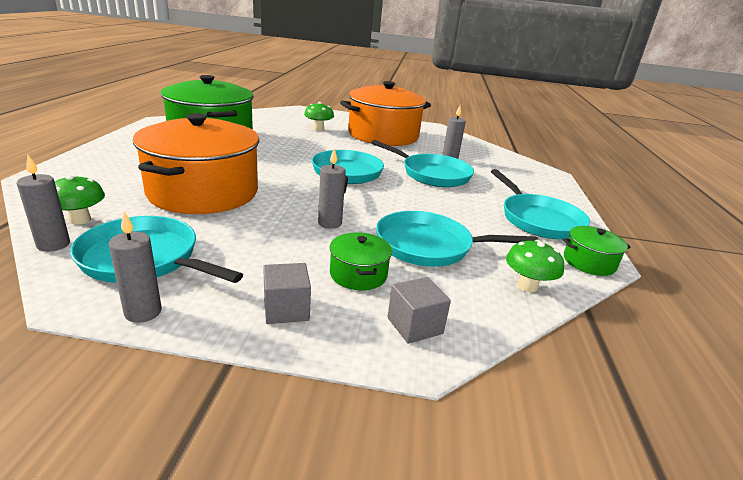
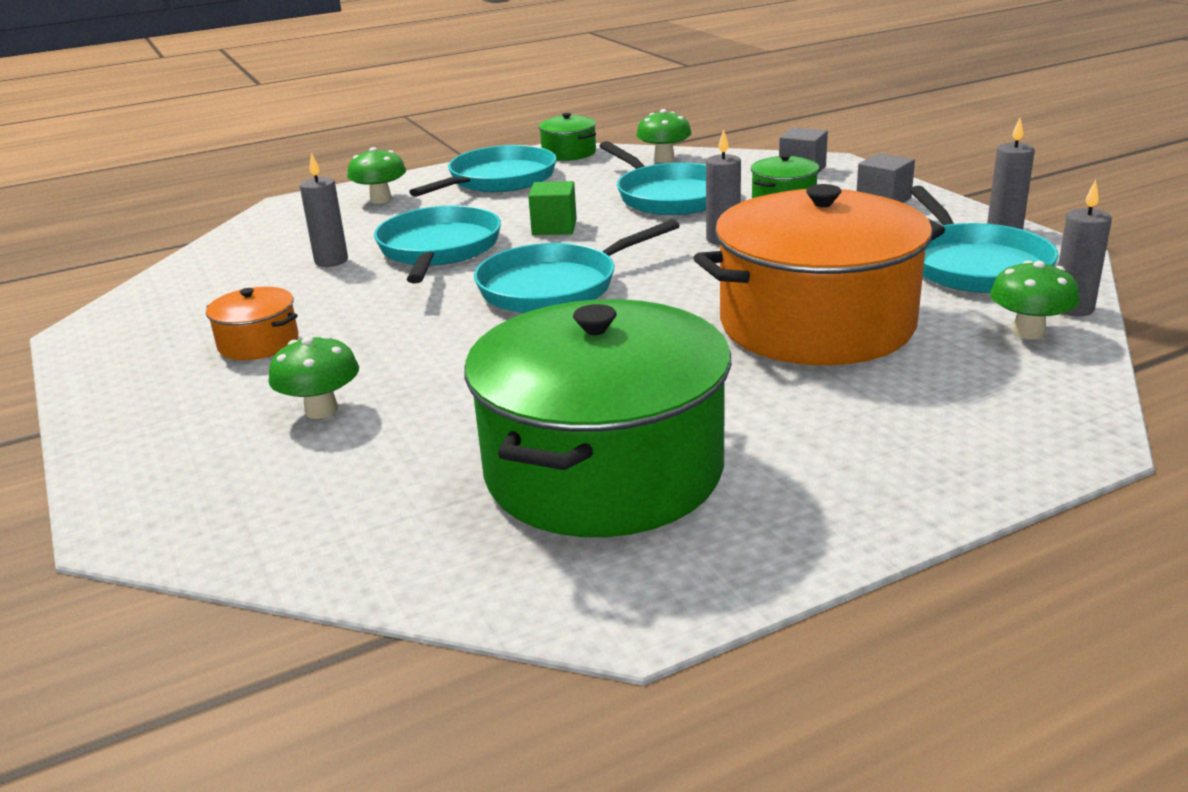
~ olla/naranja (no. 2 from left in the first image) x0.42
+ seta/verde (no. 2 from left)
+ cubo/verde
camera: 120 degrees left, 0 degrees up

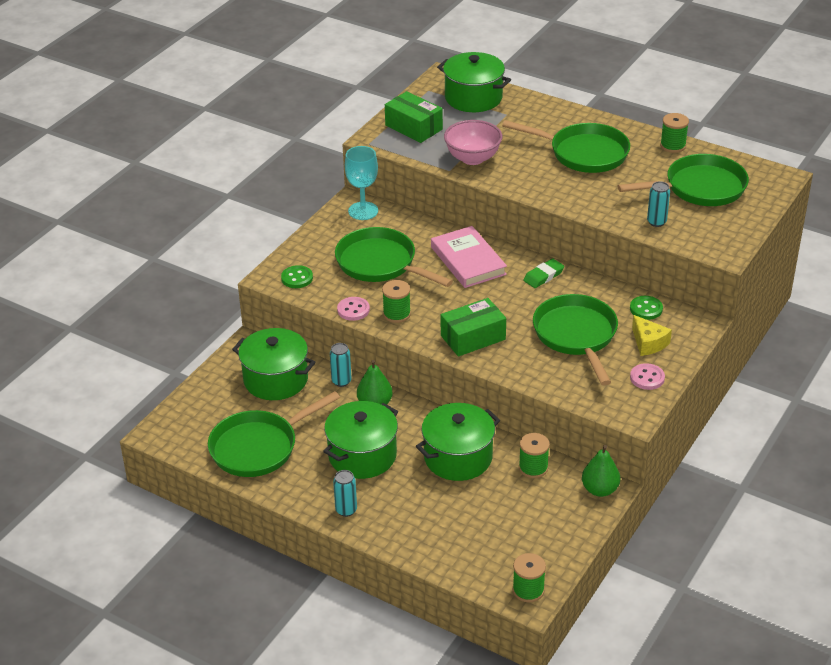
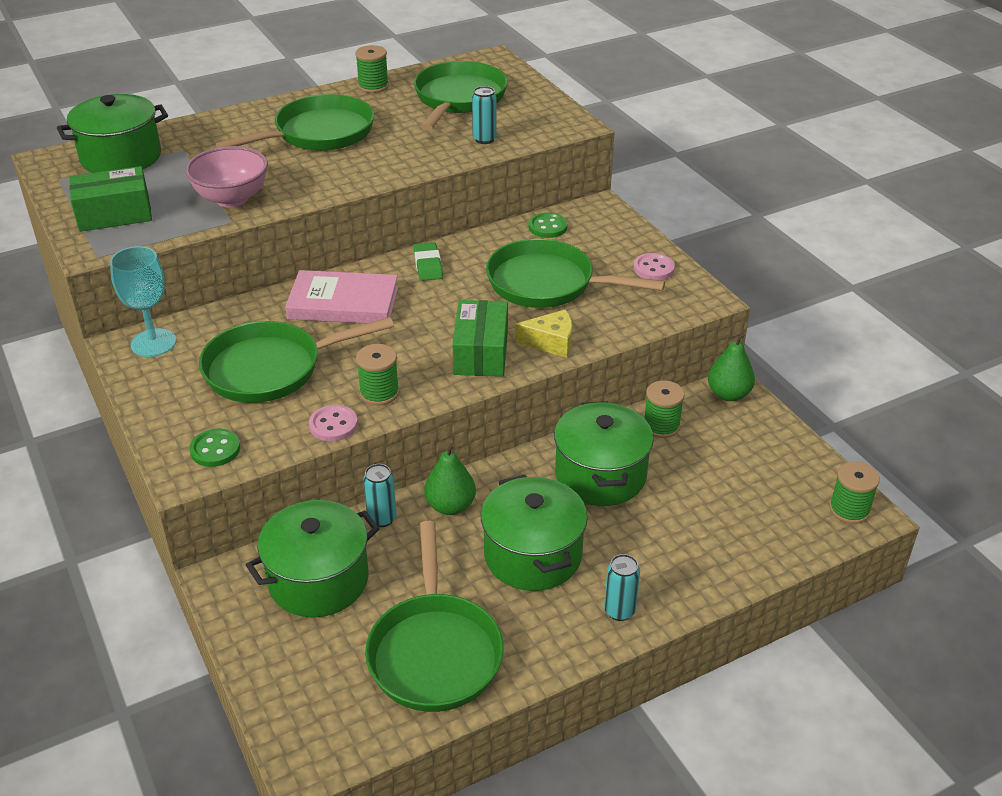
~ queso/amarillo
camera: 60 degrees left, 0 degrees up

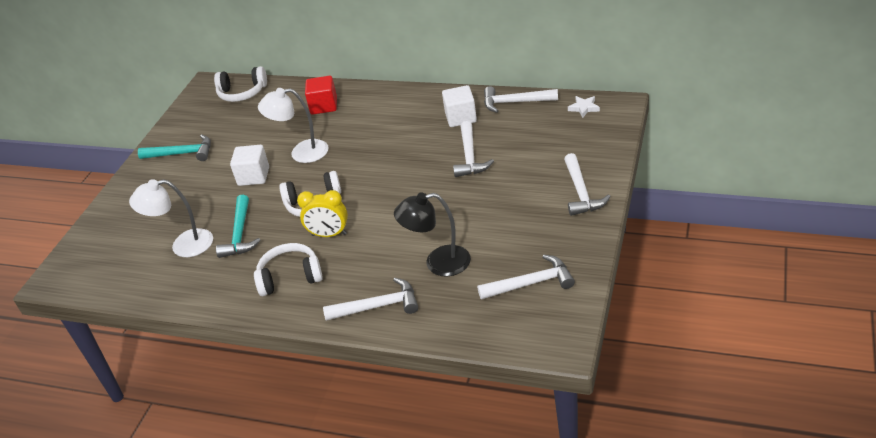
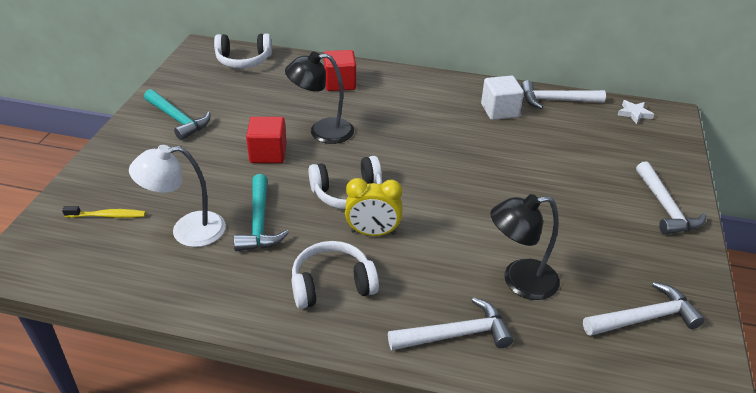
~ martillo/turquesa (no. 1 from left) 45 degrees clockwise
~ cubo/blanco (no. 1 from left) to cubo/rojo (no. 1 from left)
~ lámpara/blanco (no. 2 from left) to lámpara/negro (no. 1 from left)
- martillo/blanco (no. 2 from left)
+ cepillo de dientes/amarillo
camera: 10 degrees left, 0 degrees up

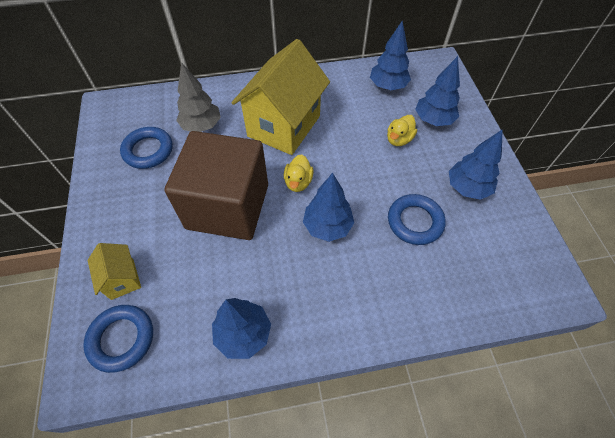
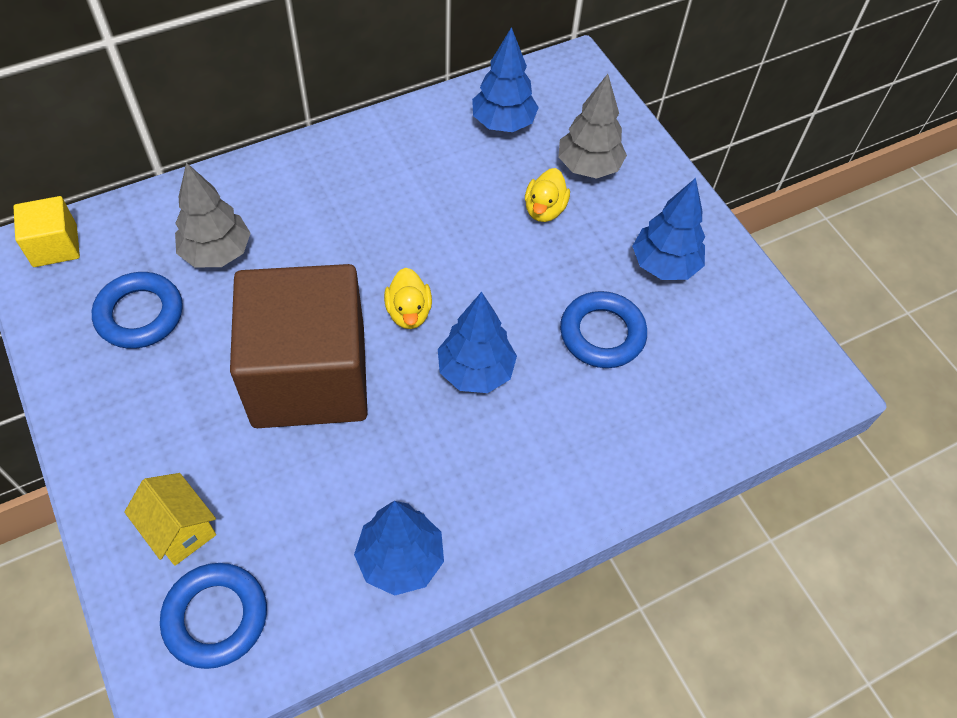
- casa/amarillo (no. 2 from left)
~ árbol/azul (no. 4 from left) to árbol/gris (no. 2 from left)
+ cubo/amarillo
camera: 20 degrees left, 0 degrees up

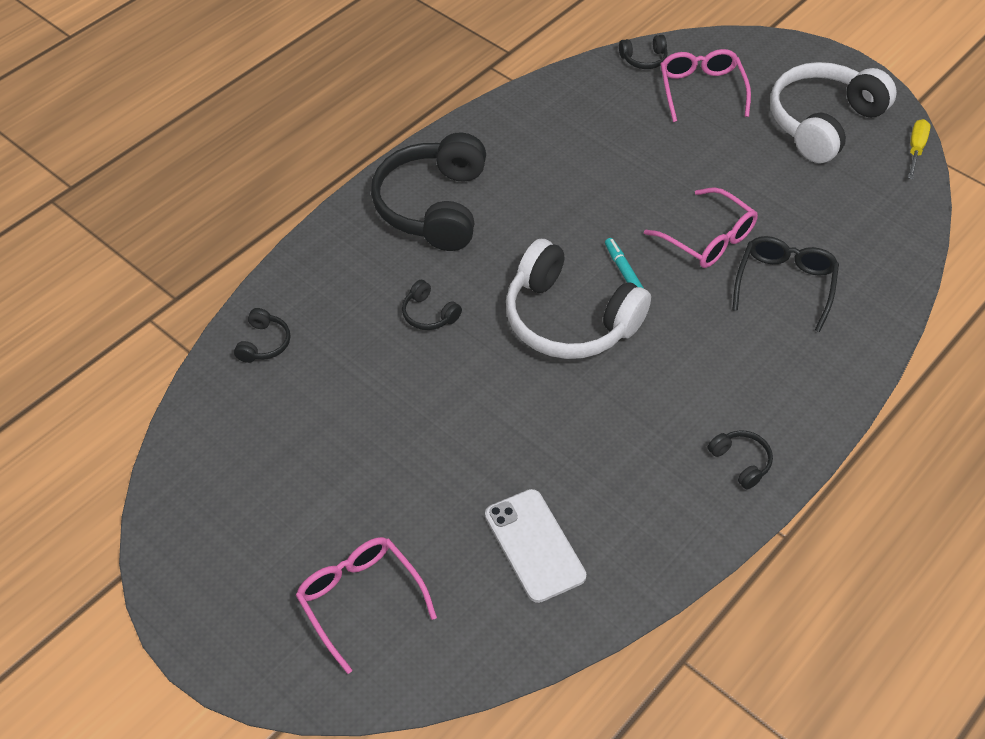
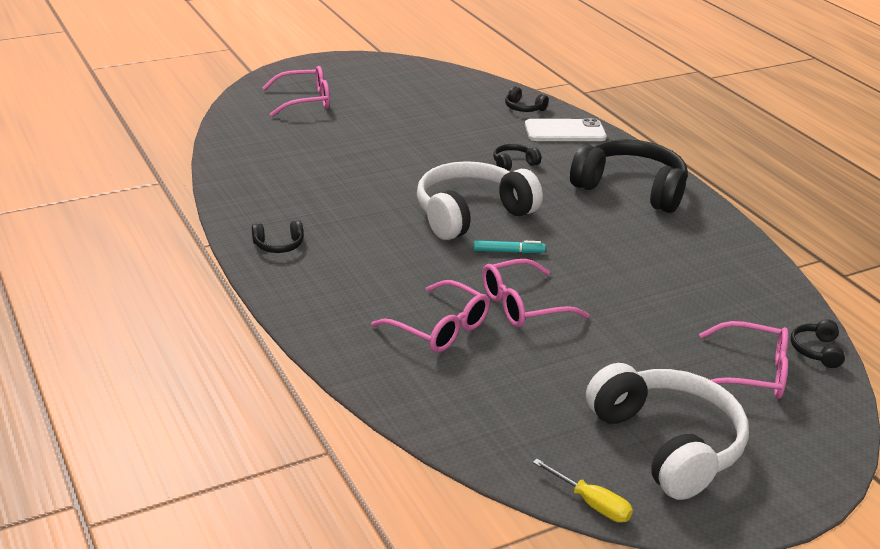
~ móvil/blanco
~ gafas/negro to gafas/rosa (no. 2 from left)
camera: 110 degrees right, 20 degrees down

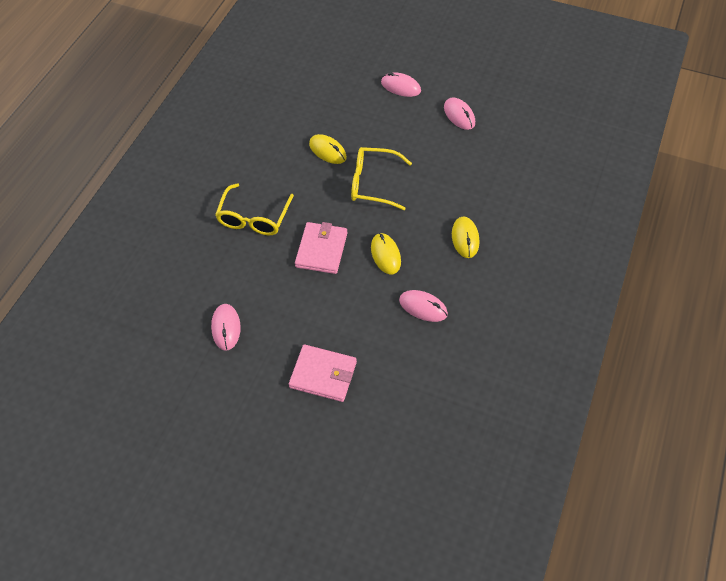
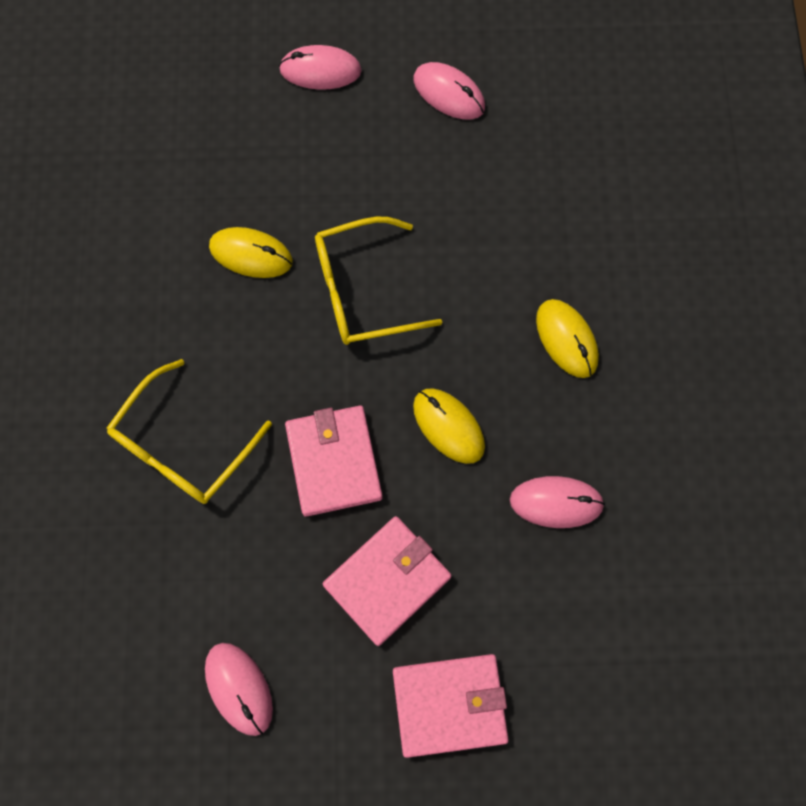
~ gafas/amarillo (no. 1 from left) 45 degrees clockwise
+ cartera/rosa (no. 2 from left)
camera: 25 degrees left, 15 degrees up

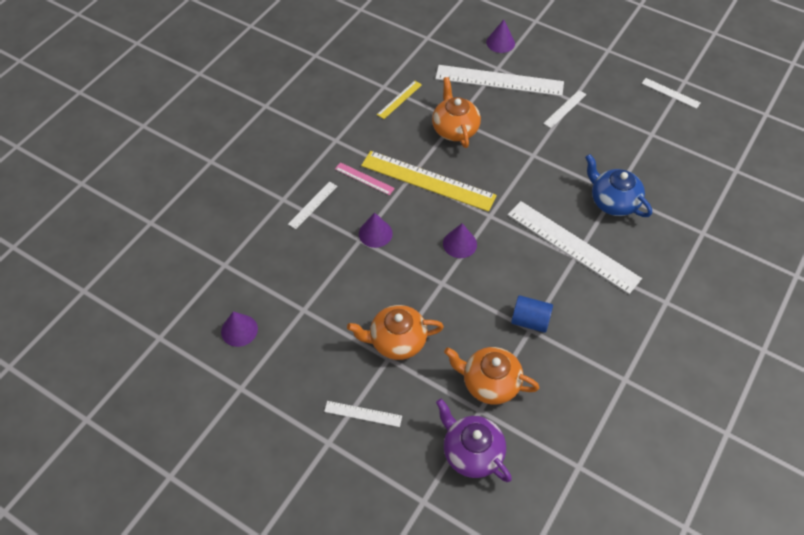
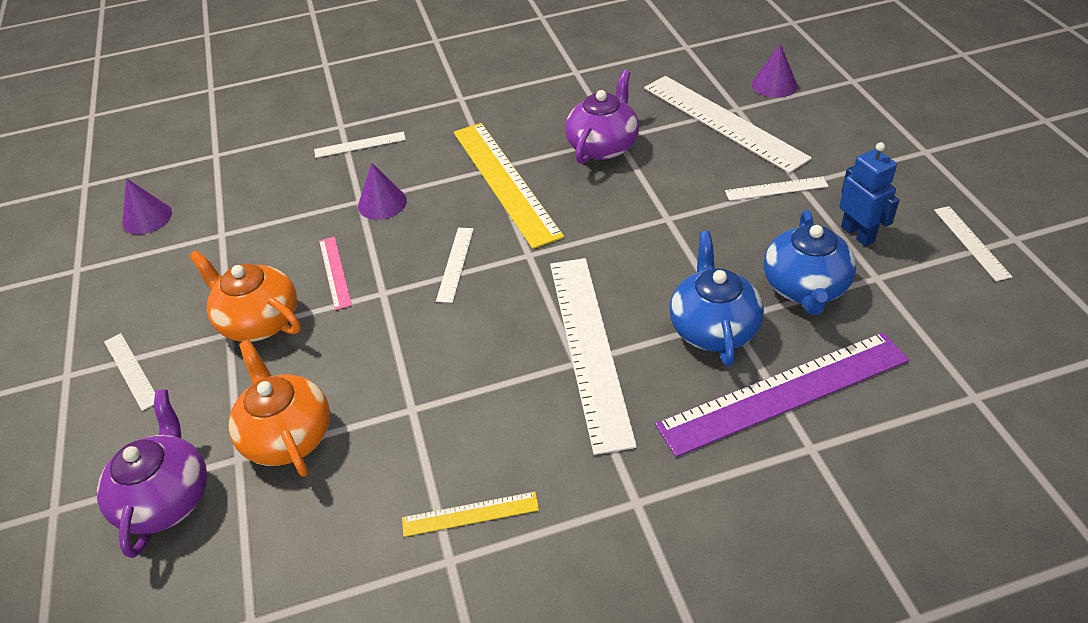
~ regla/rosa
~ regla/amarillo (no. 1 from left)
~ tetera/naranja (no. 2 from left) to tetera/morado (no. 2 from left)
~ cono/morado (no. 3 from left) to regla/blanco (no. 3 from left)
- cilindro/azul
+ regla/morado
+ tetera/azul (no. 2 from left)
+ robot/azul
camera: 45 degrees right, 10 degrees down

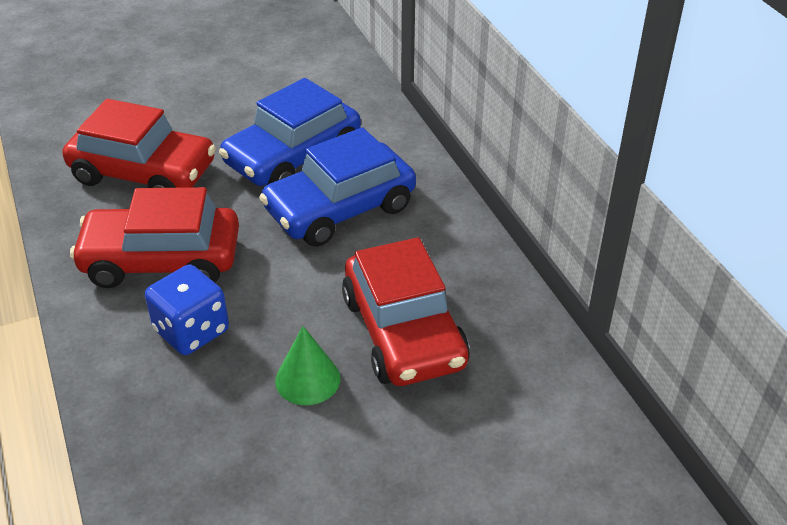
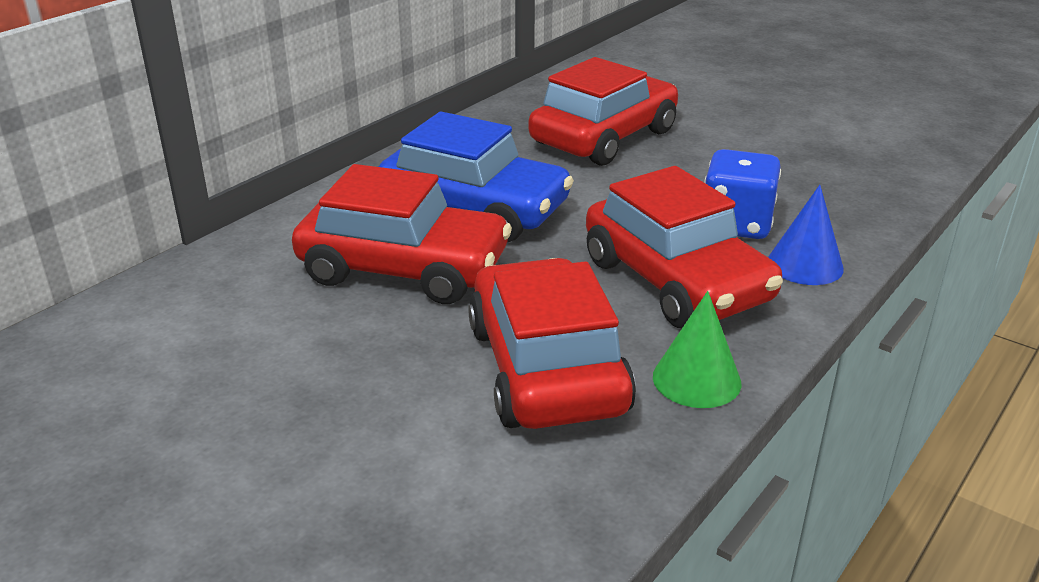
~ coche/azul (no. 1 from left) to coche/rojo (no. 1 from left)
~ cono/verde
+ cono/azul
camera: 120 degrees left, 10 degrees down

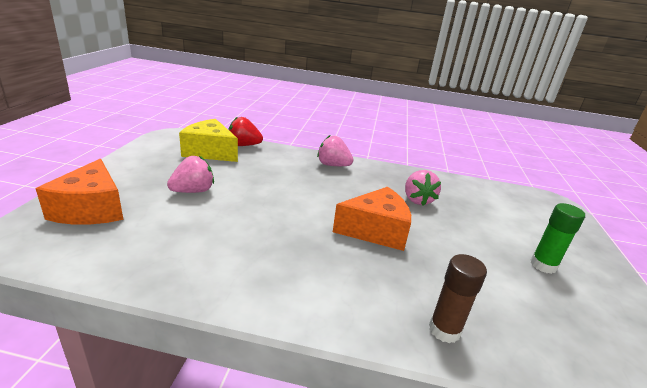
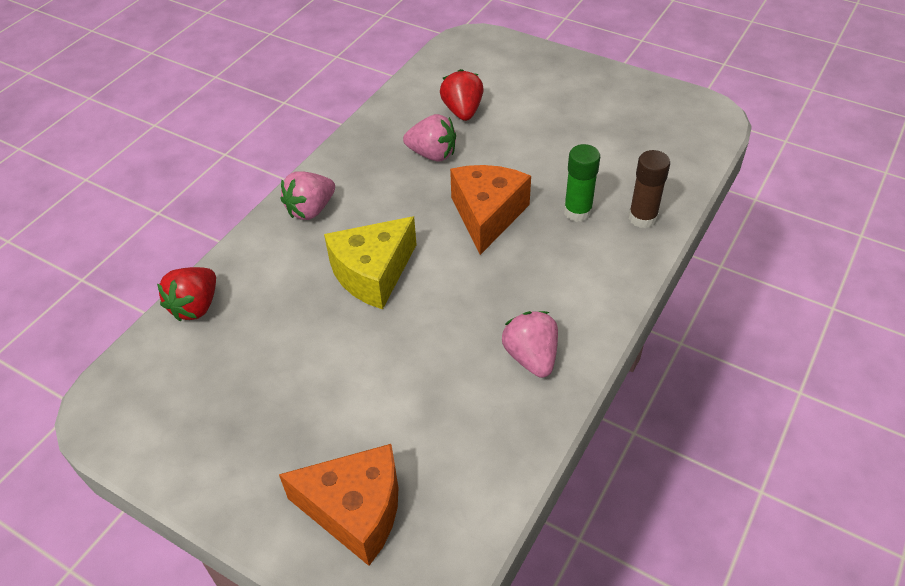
~ fresa/rosa (no. 1 from left in the first image) to fresa/rosa (no. 3 from left)
~ queso/amarillo
~ barra de pegamento/verde
+ fresa/rojo (no. 2 from left)
camera: 65 degrees left, 20 degrees up

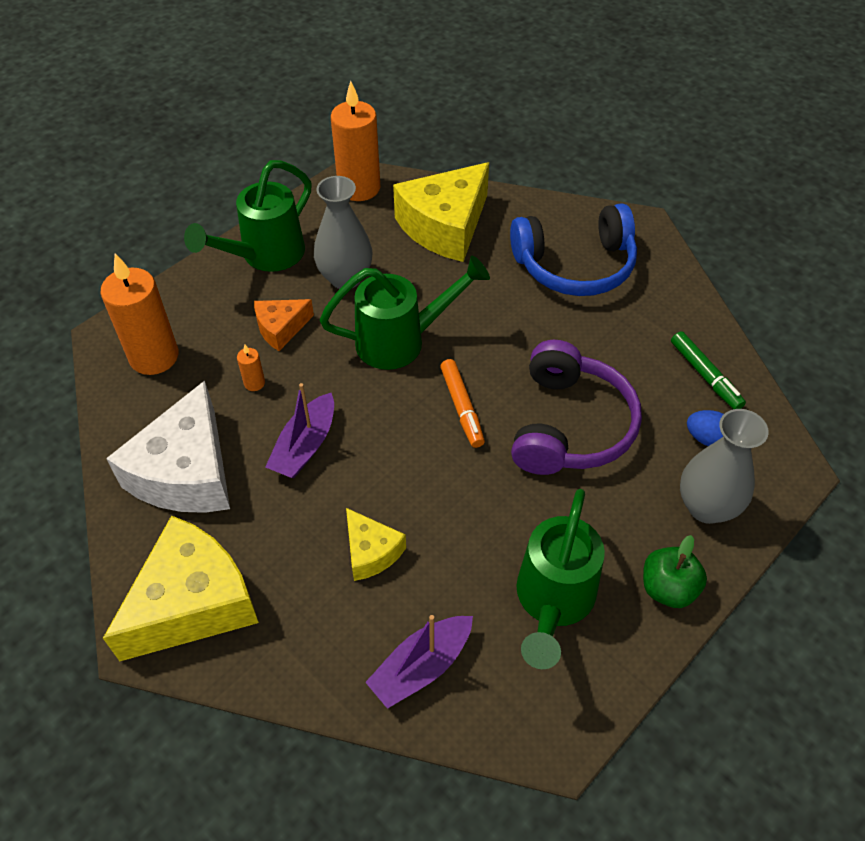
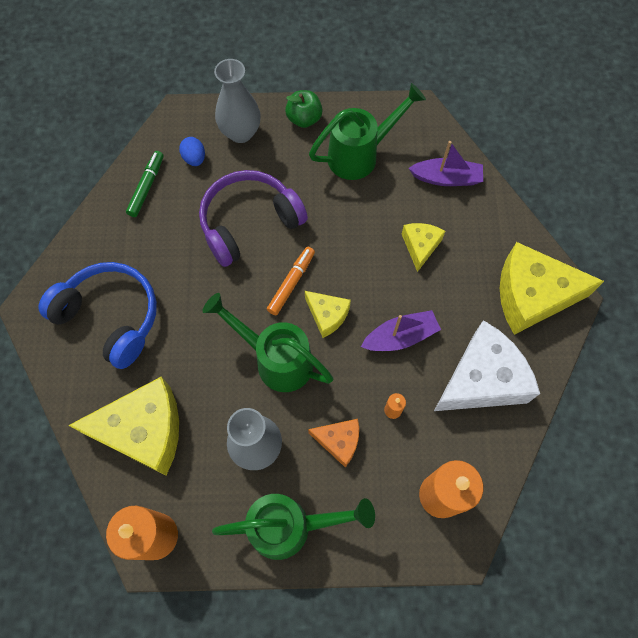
+ queso/amarillo (no. 2 from left)
camera: 135 degrees left, 15 degrees up

